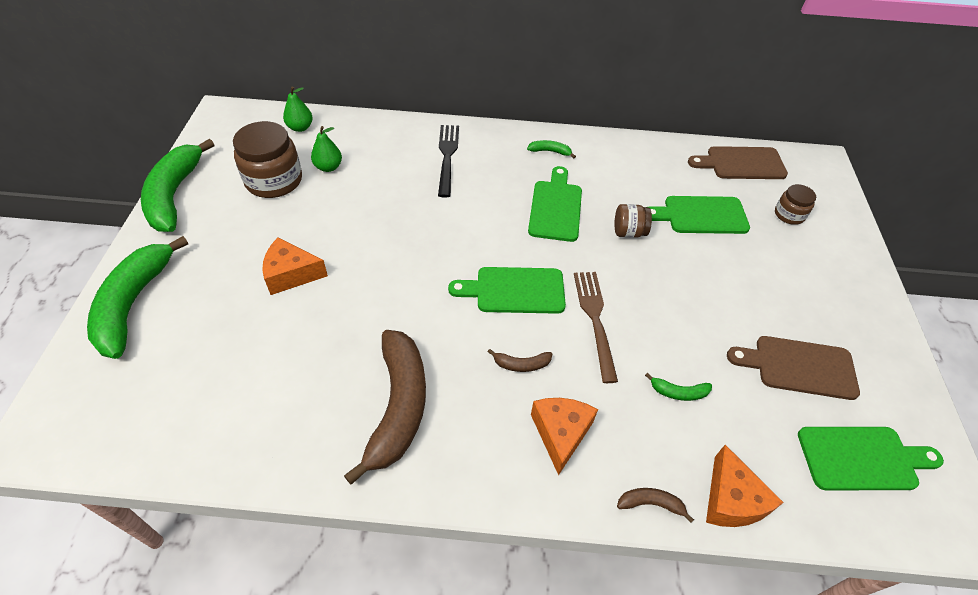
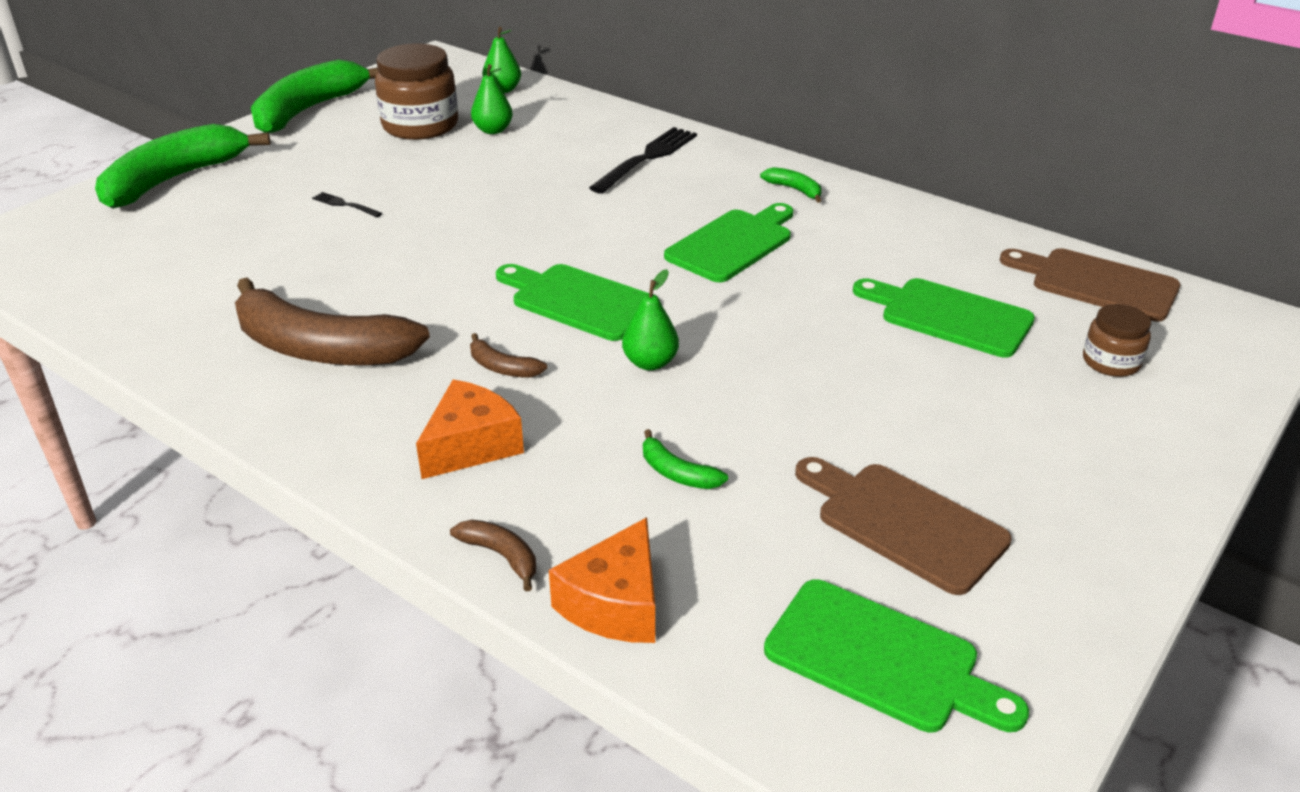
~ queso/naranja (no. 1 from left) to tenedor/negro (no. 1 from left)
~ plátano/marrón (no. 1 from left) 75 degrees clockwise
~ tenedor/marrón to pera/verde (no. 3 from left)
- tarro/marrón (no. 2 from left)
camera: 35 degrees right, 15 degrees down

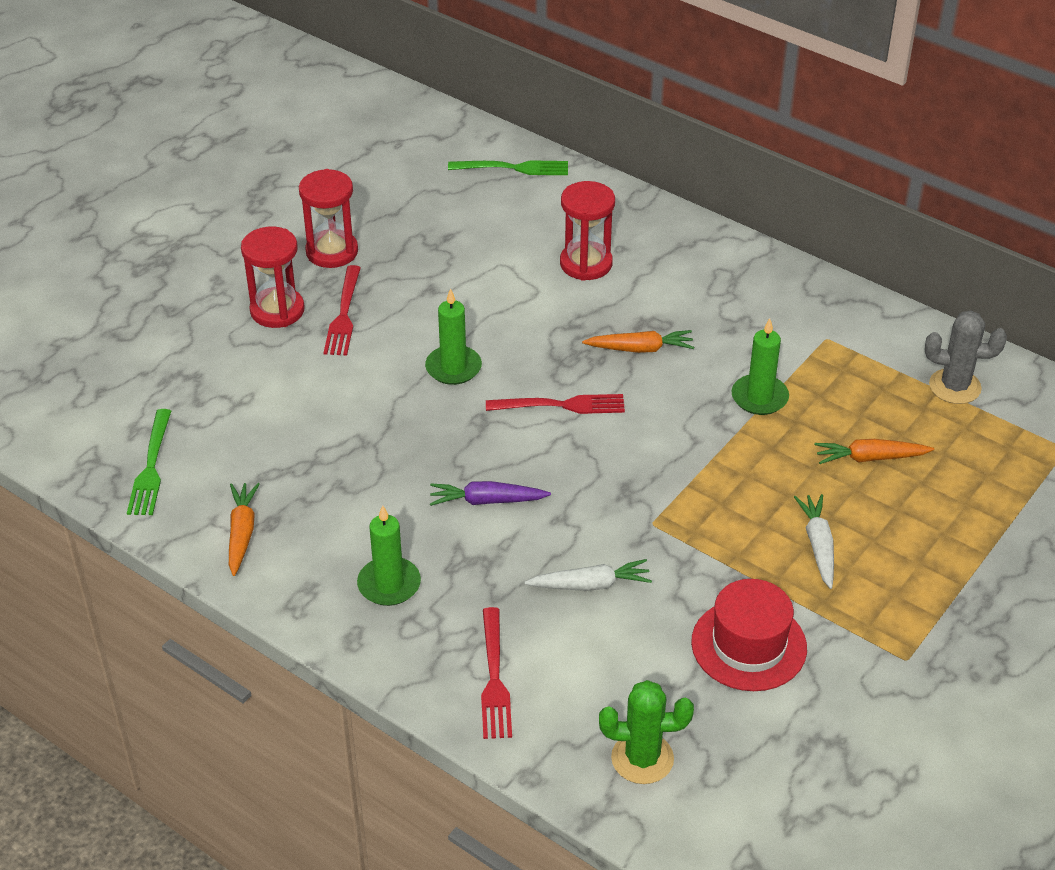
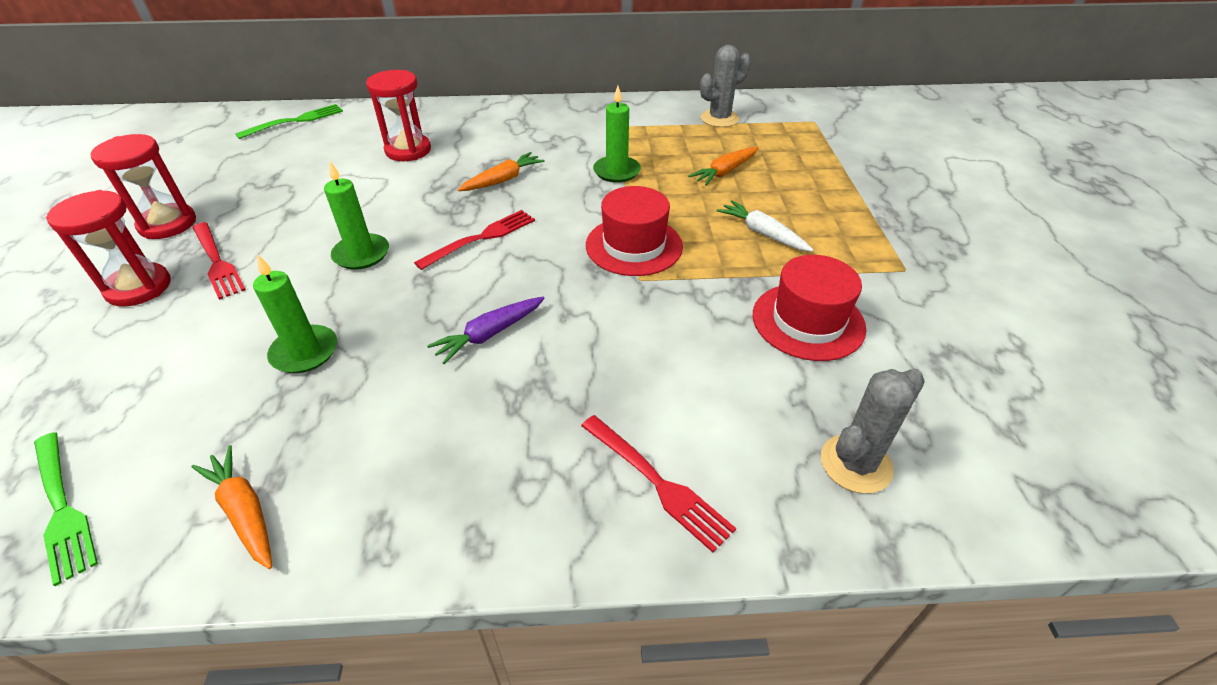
~ vela/verde (no. 1 from left)
- zanahoria/blanco (no. 1 from left)
~ cactus/verde to cactus/gris (no. 2 from left)
+ sombrero/rojo (no. 1 from left)
camera: 40 degrees left, 0 degrees up

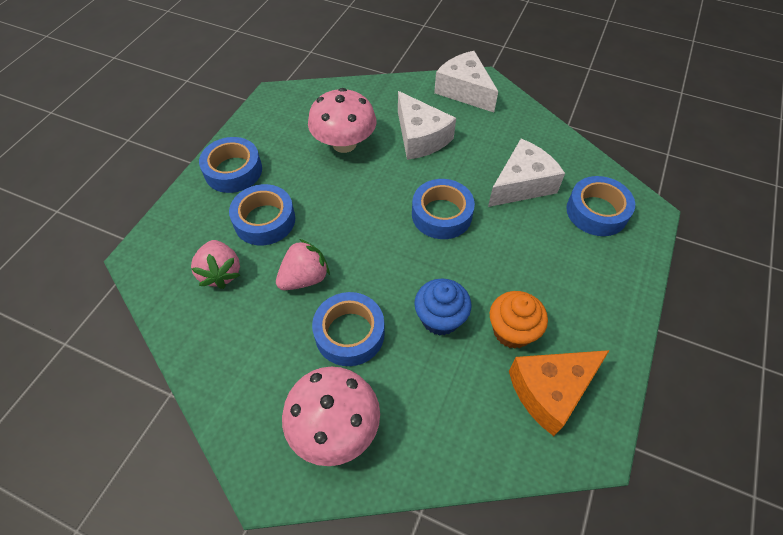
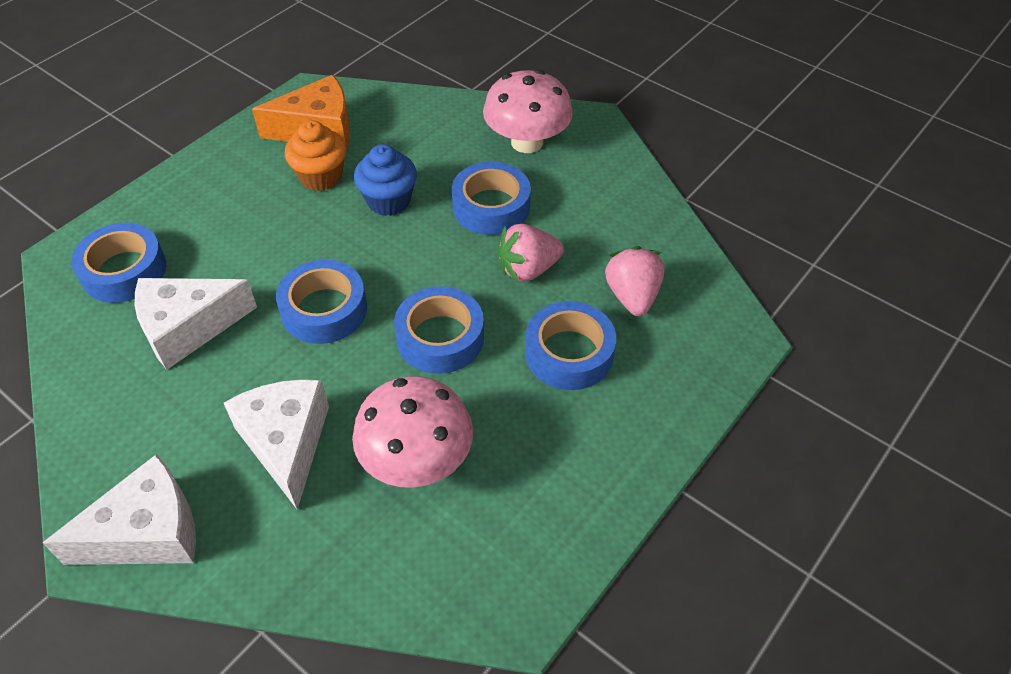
~ cinta adhesiva/azul (no. 1 from left in the first image) to cinta adhesiva/azul (no. 3 from left)
~ queso/blanco (no. 2 from left in the first image) 90 degrees counterclockwise
camera: 165 degrees left, 5 degrees down

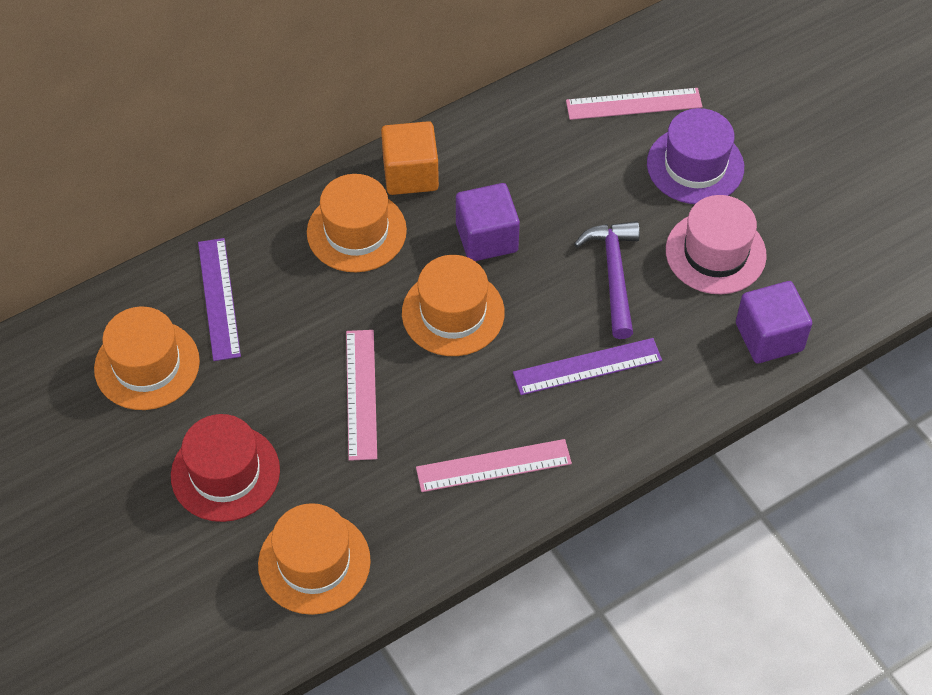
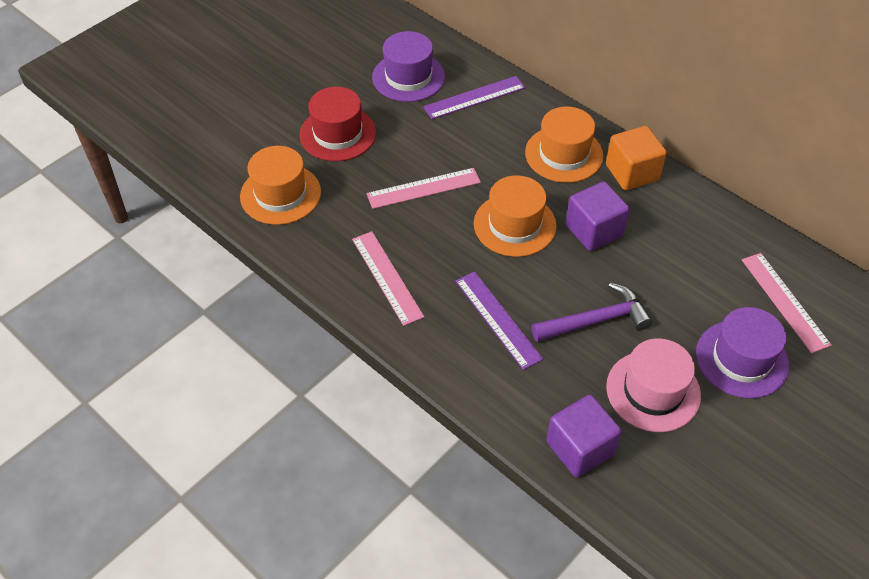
~ sombrero/naranja (no. 1 from left) to sombrero/morado (no. 1 from left)
camera: 75 degrees right, 5 degrees down

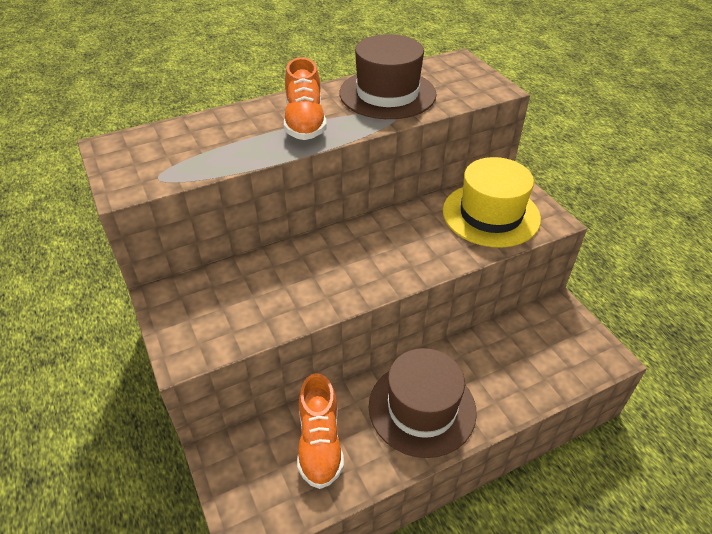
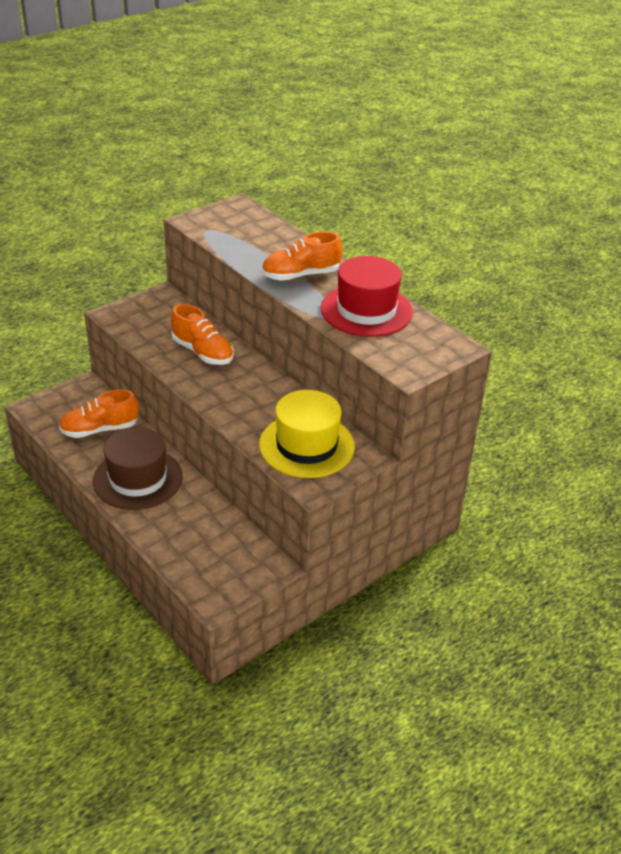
~ sombrero/marrón (no. 1 from left) to sombrero/rojo
+ zapato/naranja (no. 2 from left)
camera: 75 degrees right, 5 degrees down

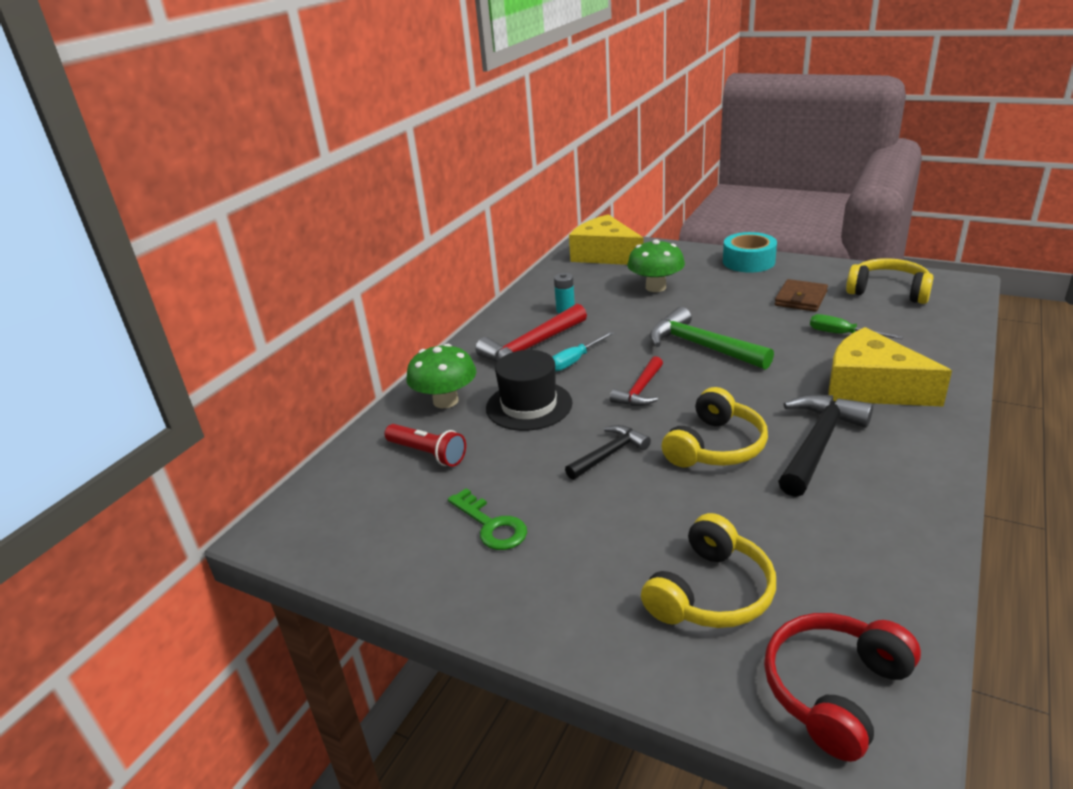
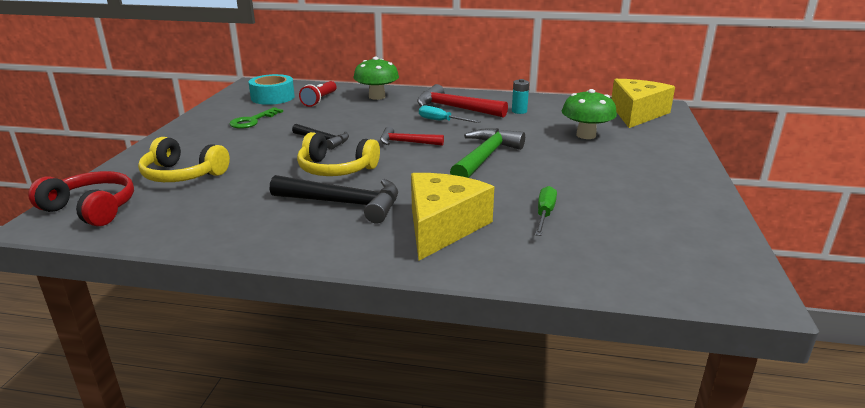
- sombrero/negro
~ cinta adhesiva/turquesa
- cartera/marrón
- auriculares/amarillo (no. 3 from left)
camera: 70 degrees right, 5 degrees down

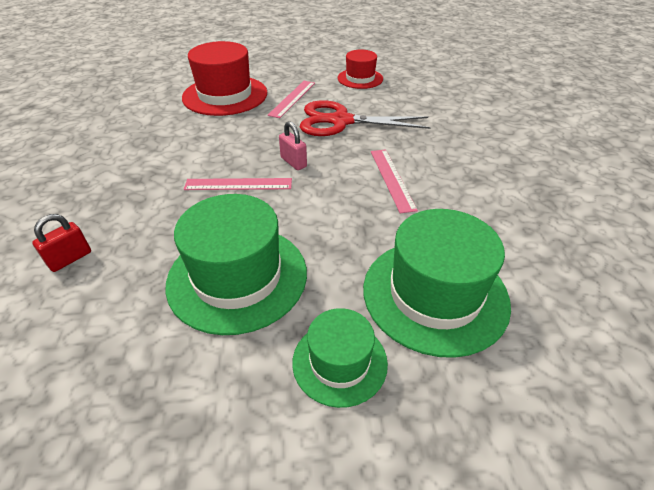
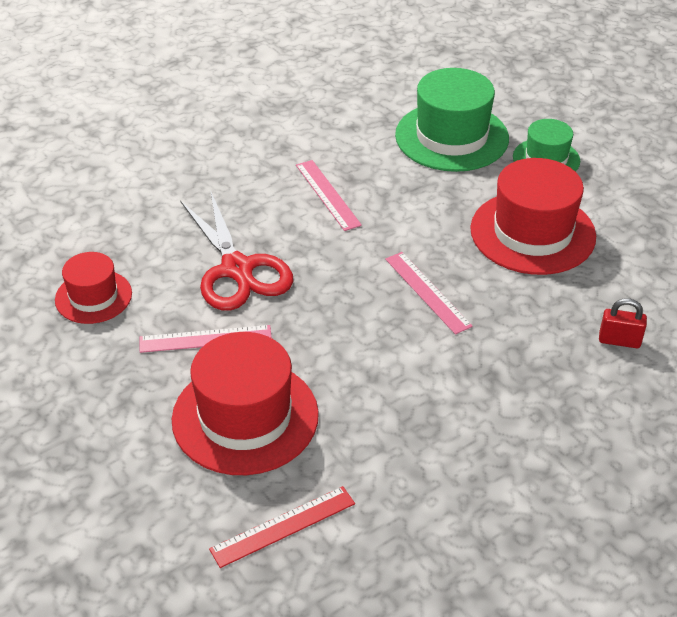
~ sombrero/verde (no. 1 from left) to sombrero/rojo (no. 3 from left)
- candado/rosa
~ regla/rosa (no. 3 from left in the first image) 75 degrees counterclockwise
+ regla/rojo
camera: 120 degrees left, 0 degrees up

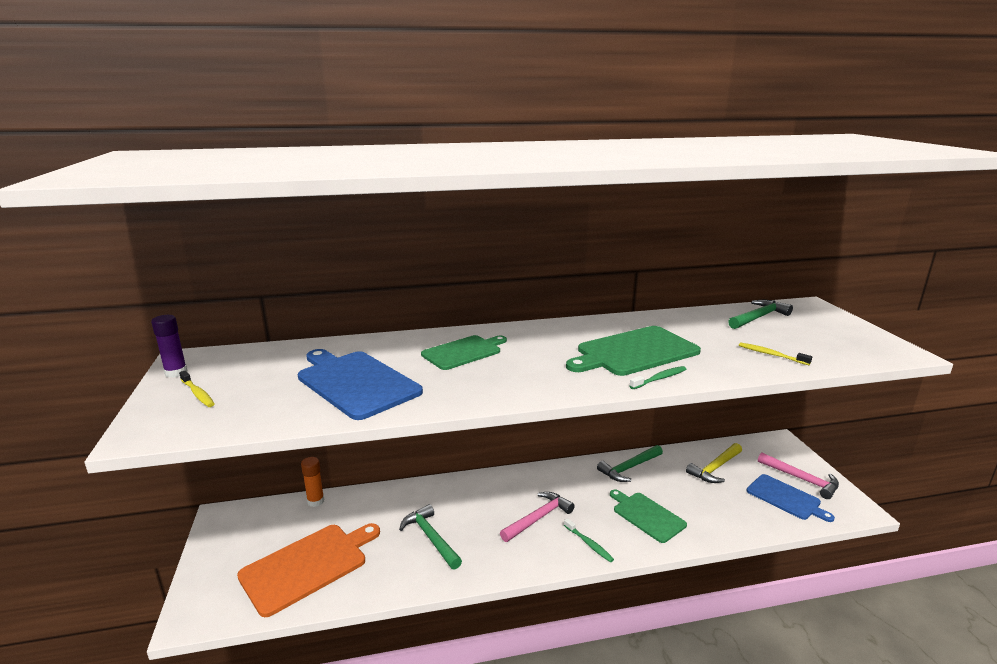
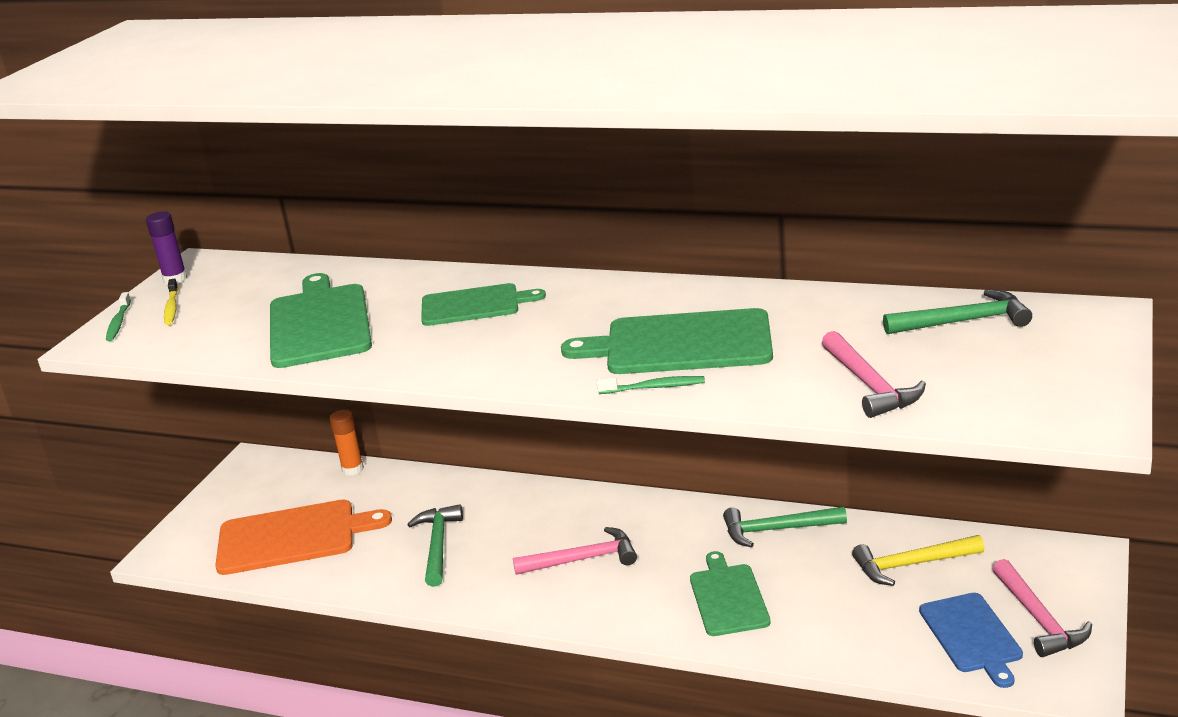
~ tabla de cortar/azul (no. 1 from left) to tabla de cortar/verde (no. 1 from left)
~ cepillo de dientes/verde (no. 1 from left)
~ cepillo de dientes/amarillo (no. 2 from left) to martillo/rosa (no. 2 from left)
camera: 35 degrees right, 5 degrees up

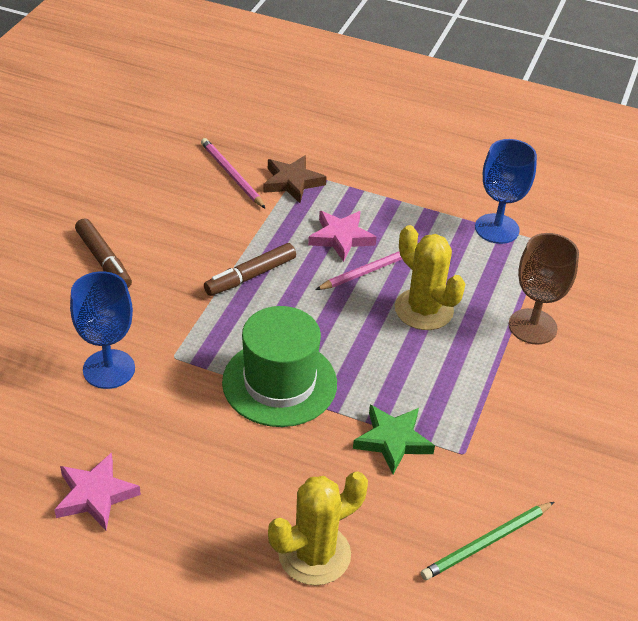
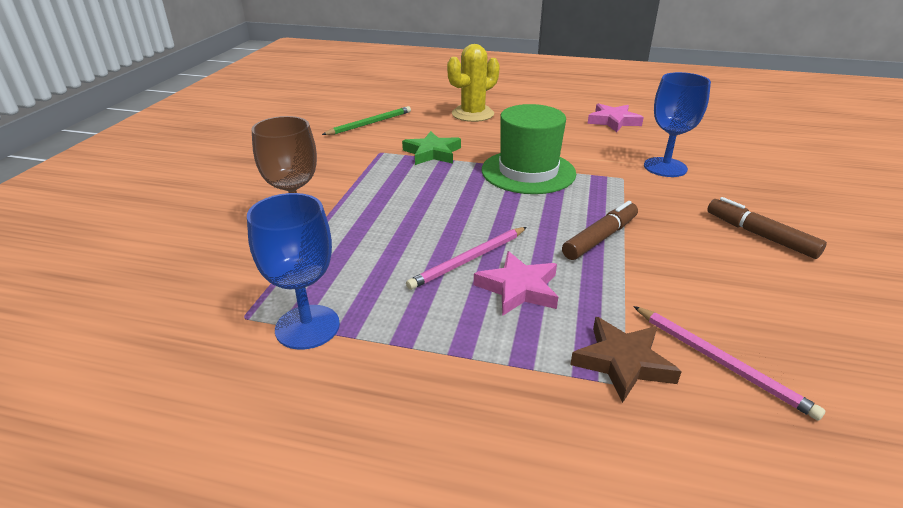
- cactus/amarillo (no. 2 from left)
camera: 175 degrees right, 10 degrees down

